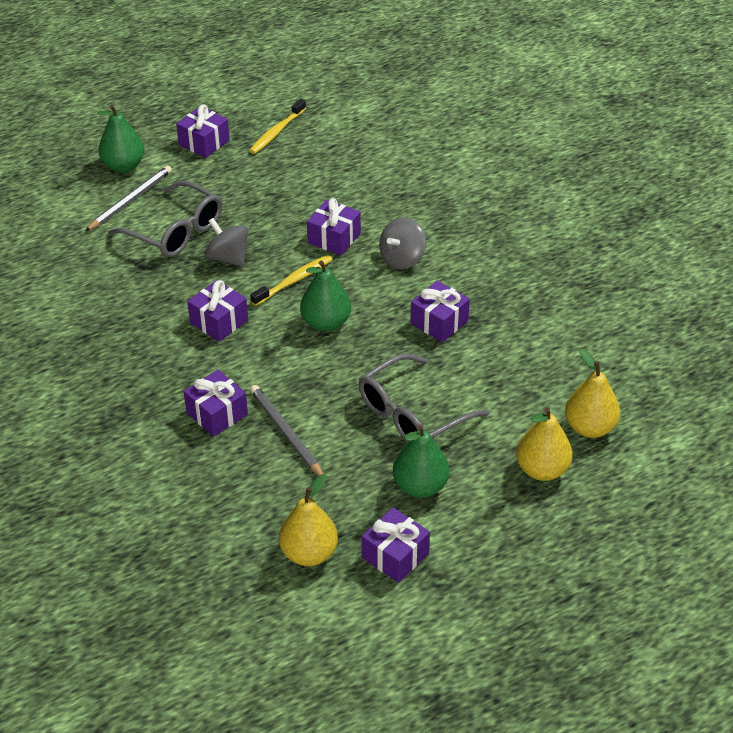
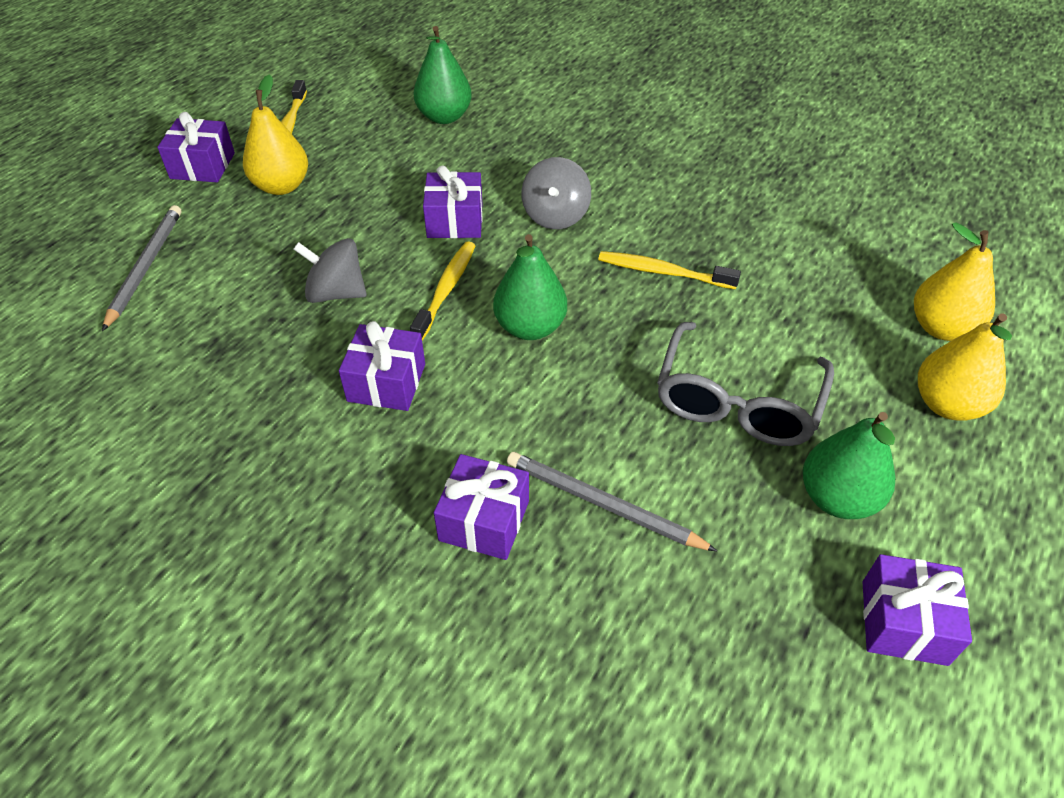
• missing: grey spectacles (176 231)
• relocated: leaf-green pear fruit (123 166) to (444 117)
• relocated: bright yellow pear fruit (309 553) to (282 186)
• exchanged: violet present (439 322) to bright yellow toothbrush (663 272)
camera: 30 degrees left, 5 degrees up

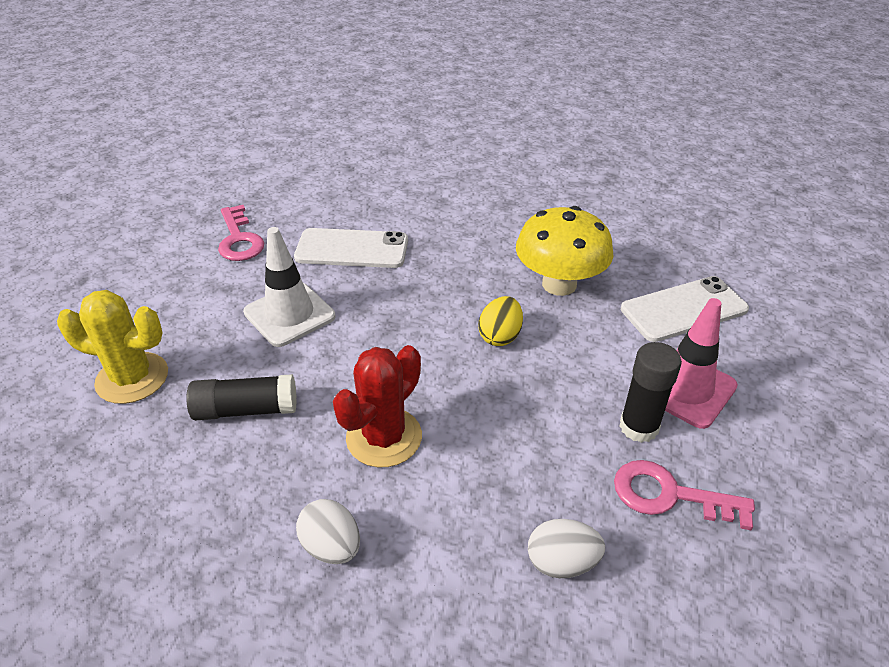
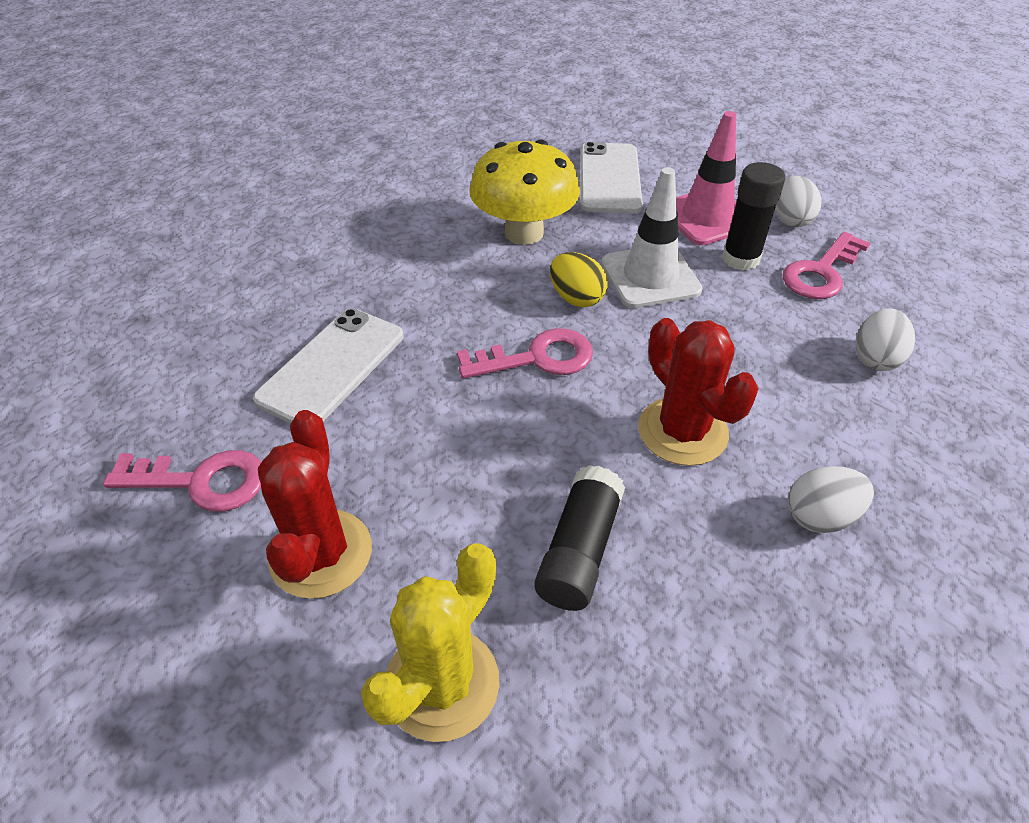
• appeared: scarlet saguaro cactus (321 553)
• appeared: rose-pink latchkey (536 358)
• appeared: white toy egg (790 219)
• relocated: white safety cone (289 314) to (650 277)
camera: 65 degrees left, 5 degrees up

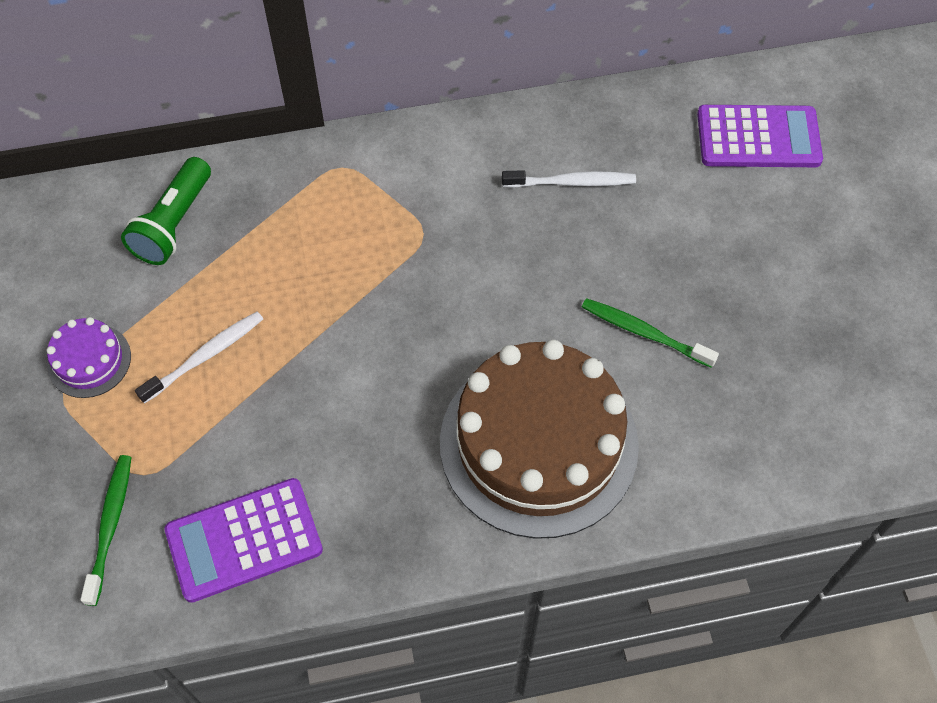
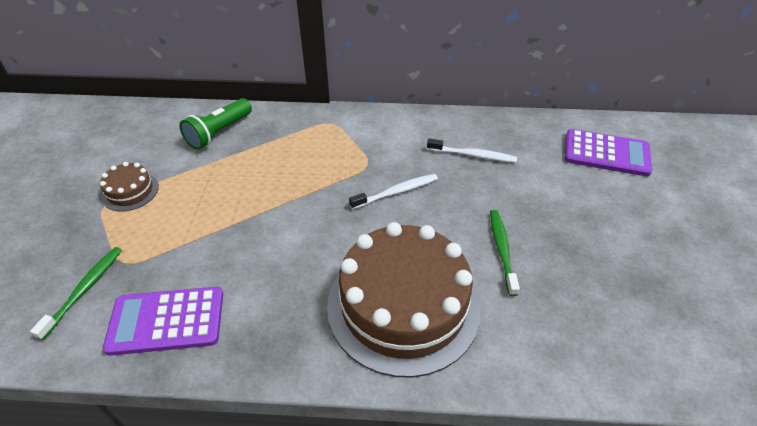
• relocated: white toothbrush (205 356) to (396 192)
• colour: violet gateau (89 360) to russet gateau (130 191)
• spun: leaf-green toothbrush (644 332) = (502 250) 45 degrees clockwise
camera: 15 degrees right, 15 degrees down

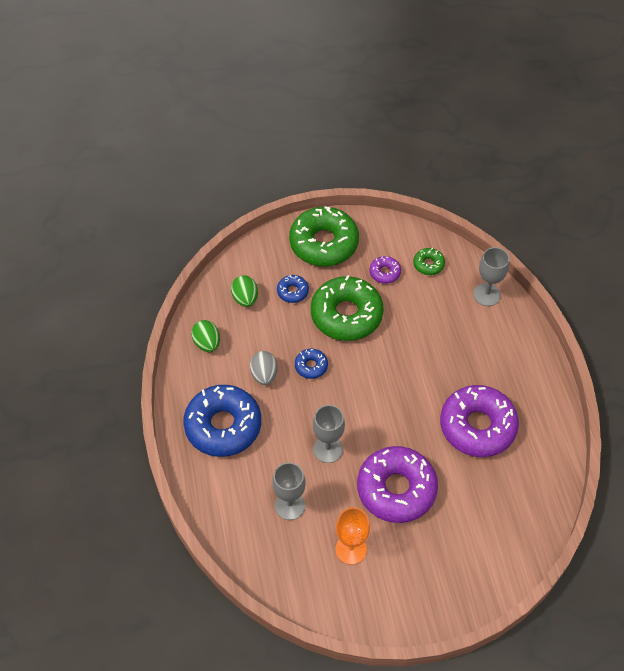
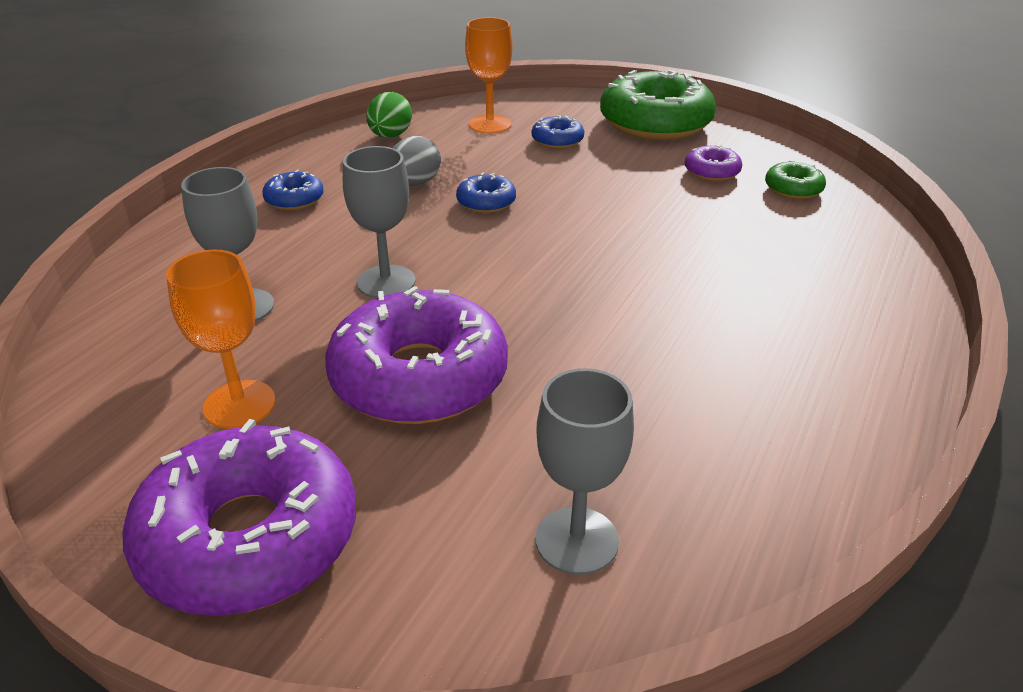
• missing: leaf-green glazed donut (346 315)
• relocated: violet glazed donut (477 426) to (249 538)
• relocated: grey wine glass (487 294) to (576 540)
• exchanged: leaf-green toy egg (245 298) to bright orange wine glass (490 124)
• size: royal blue glazed donut (223 426) = (294 199) x0.45
camera: 40 degrees right, 20 degrees down

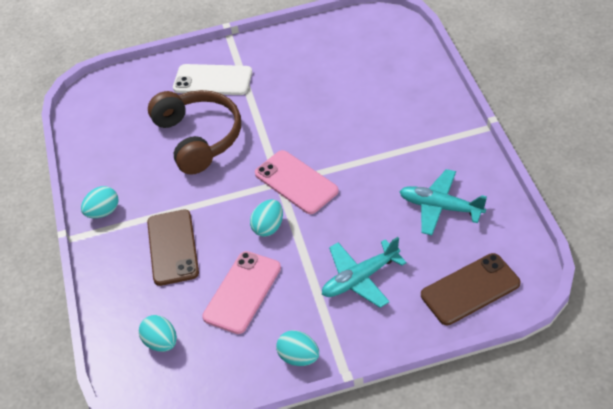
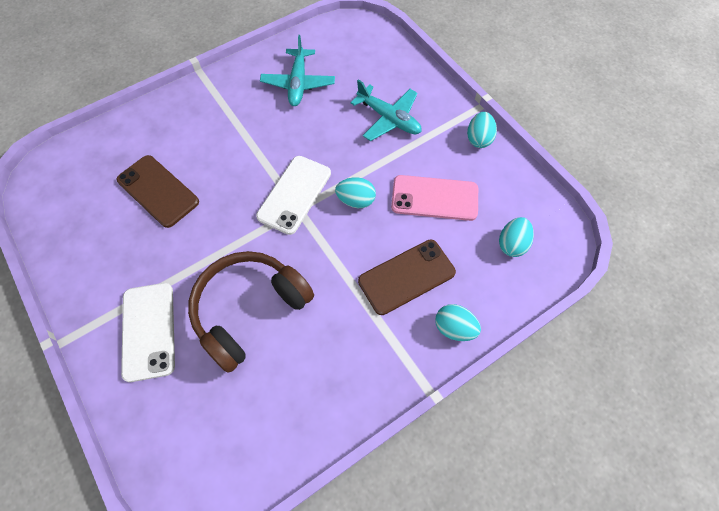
• relocated: turquoise toy egg (103 212) to (454 328)
• relocated: russet phone (470 289) to (158 191)
• colour: rose-pink phone (296 182) to white phone (294 194)
camera: 115 degrees left, 15 degrees up

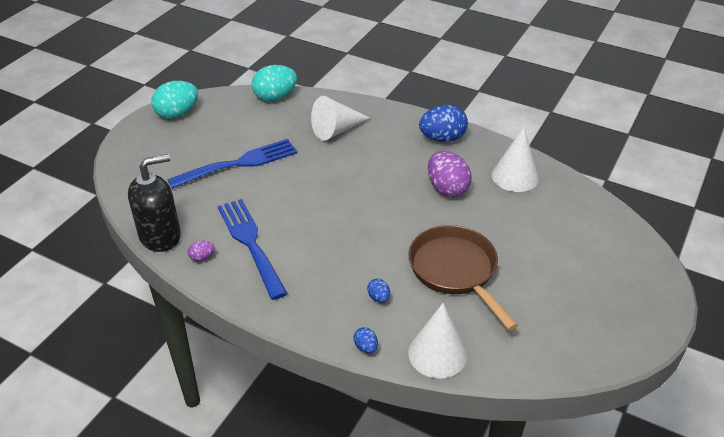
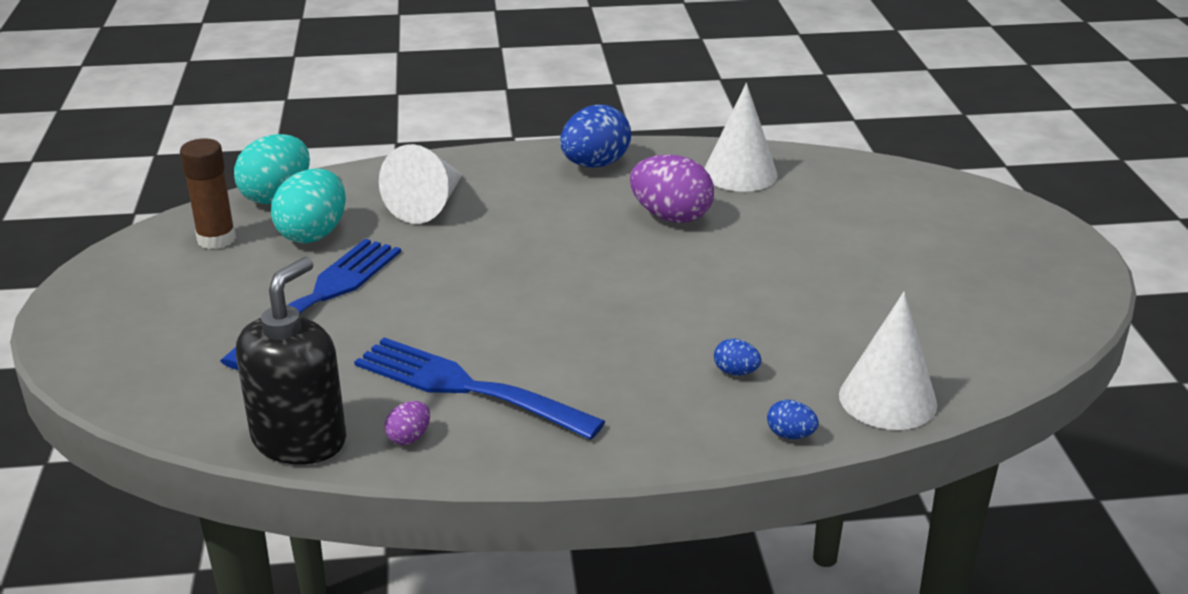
• missing: russet pan (455 271)
• appeared: russet glue (216 239)
• relocated: turquoise toy egg (177 114) to (313 234)
camera: 35 degrees left, 10 degrees down

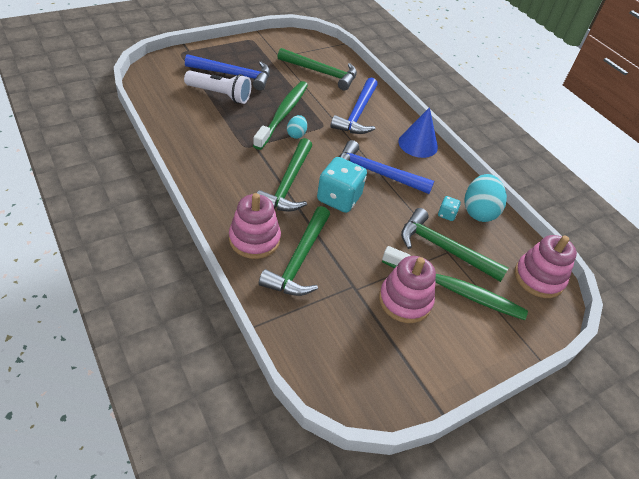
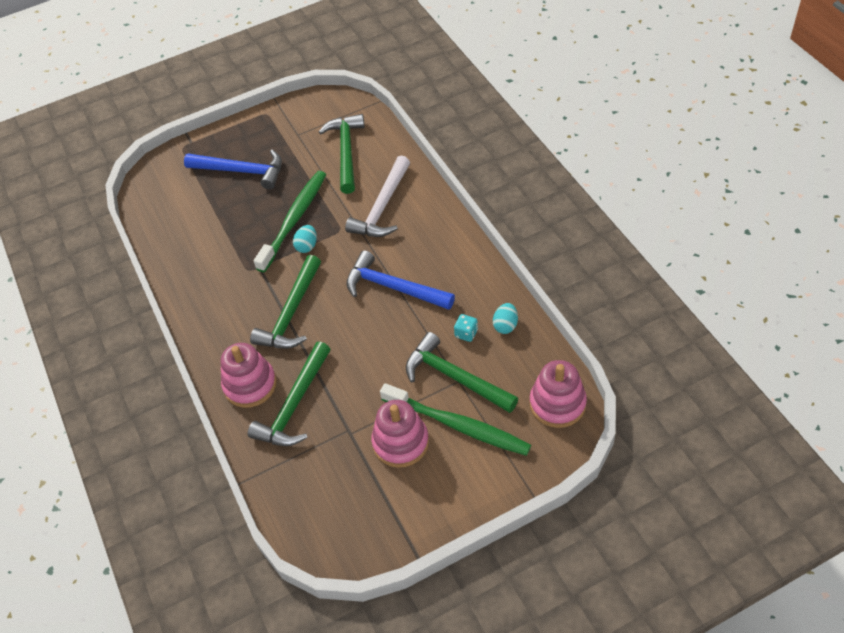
• missing: white pocket torch (220 94)
• missing: turquoise die (339 198)
• missing: royal blue solid cone (418 144)
• colour: royal blue carpenter's hammer (357 114) to white carpenter's hammer (382 207)
• spun: leaf-green carpenter's hammer (321 73) = (346 152) 120 degrees counterclockwise
• size: turquoise toy egg (479 211) = (505 325) x0.55
camera: 15 degrees right, 5 degrees up

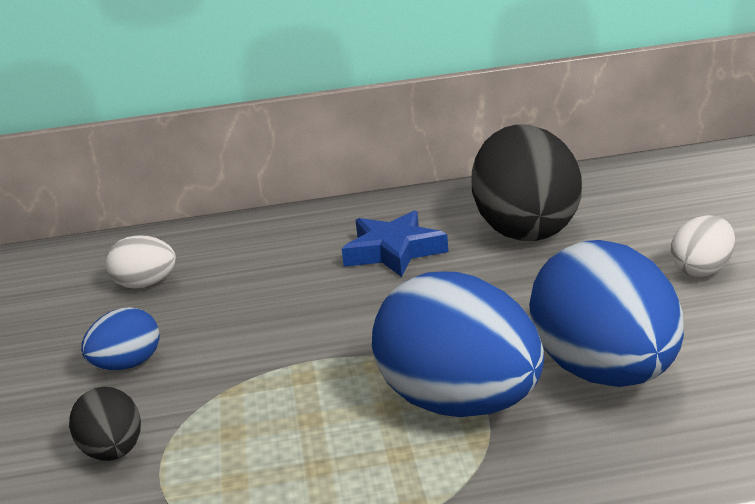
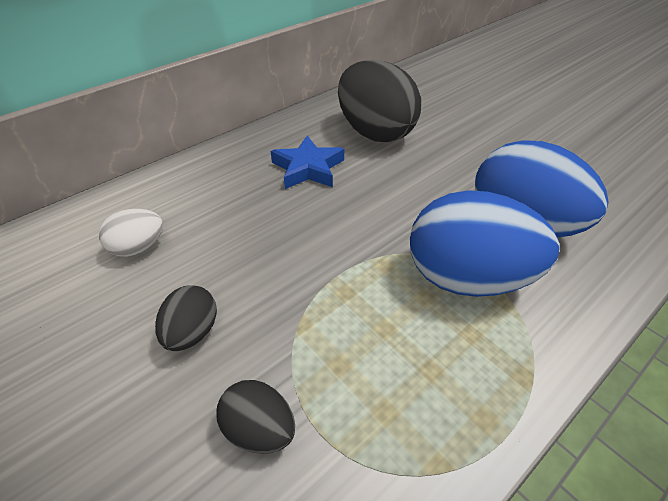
• missing: white toy egg (702 270)
• colour: royal blue toy egg (127 365) to jet-black toy egg (192 332)
camera: 35 degrees left, 20 degrees up

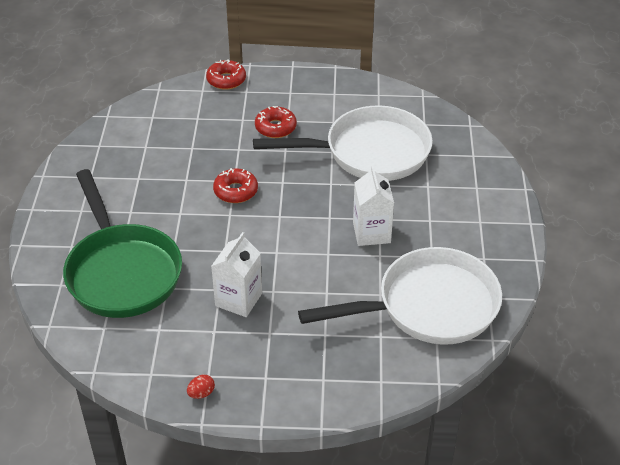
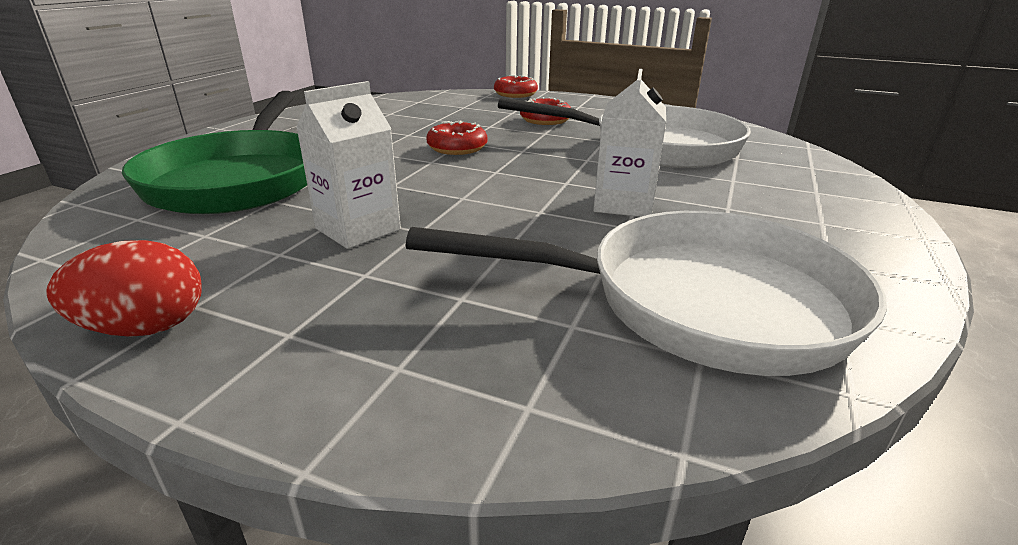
• size: scarlet toy egg (201 393) = (146 328) x1.91
camera: 20 degrees right, 15 degrees down

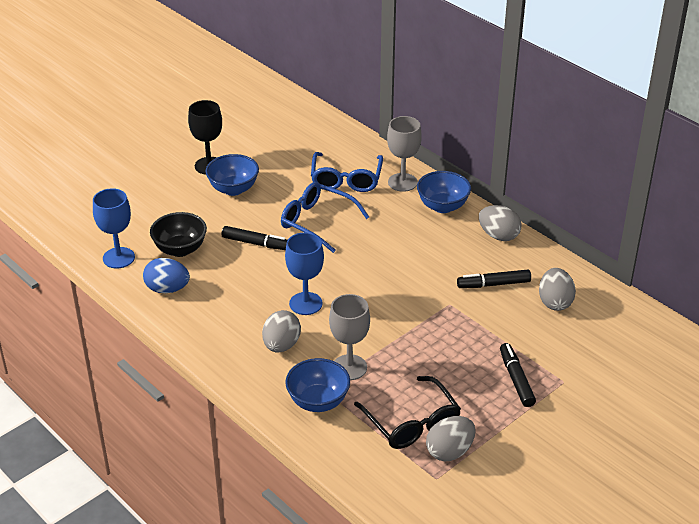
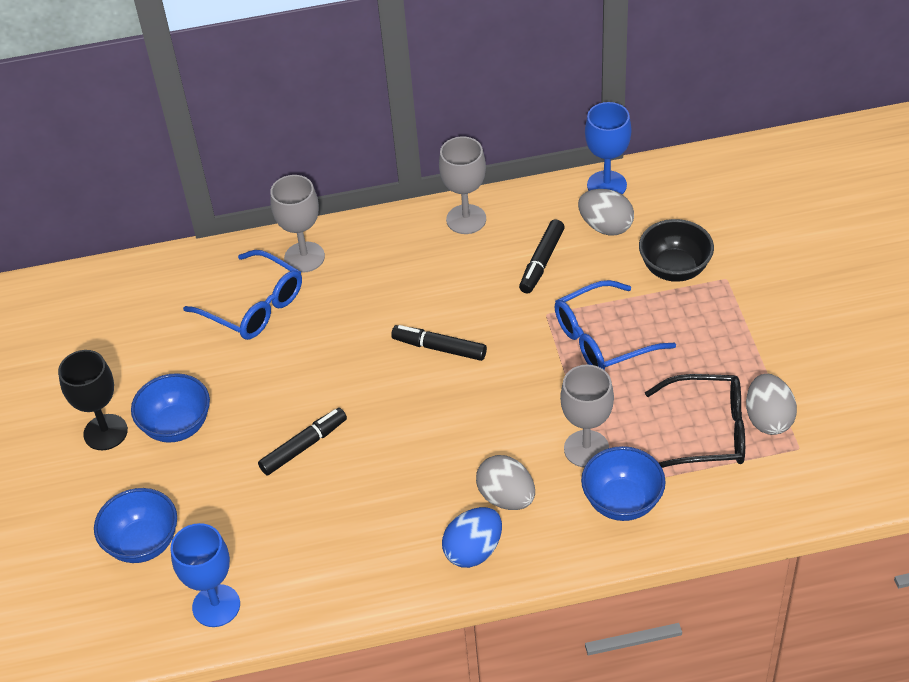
• relocated: royal blue toy egg (167 289) to (473 551)
• relocated: jet-black serving bowl (180 249) to (674 269)
• relocated: royal blue spectacles (317 222) to (602 339)
• relocated: royal blue wine glass (305 303) to (606 185)
• relocated: royal blue serving bowl (442 206) to (143 543)
• relocated: jet-black marker (516 379) to (439 348)
• exchanged: grey toy egg (498 236) to grey wine glass (466 219)
camera: 55 degrees left, 10 degrees up

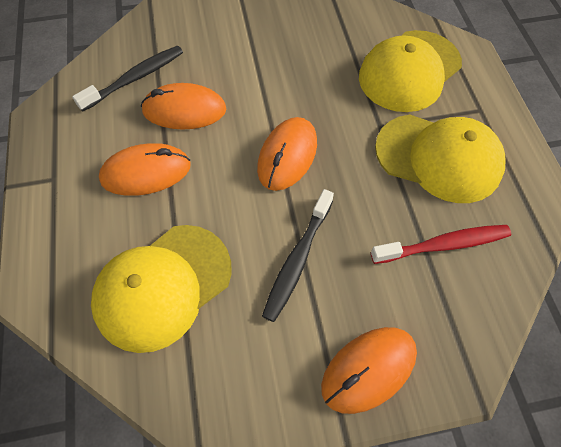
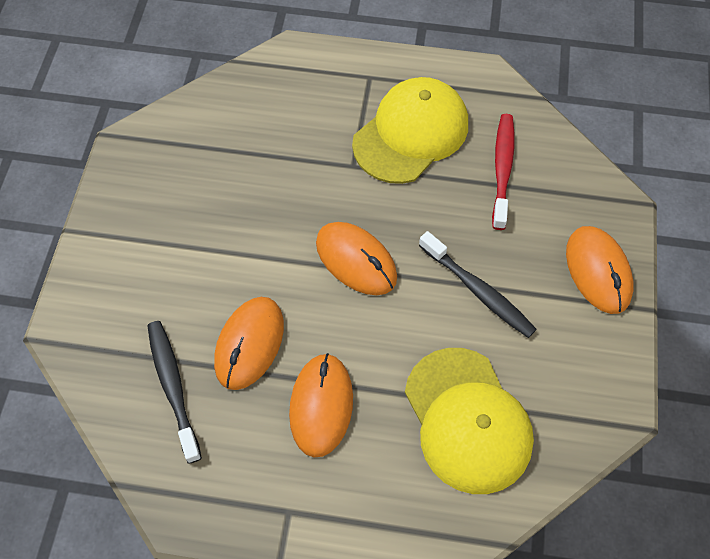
• missing: bright yellow cap (409 71)
camera: 70 degrees left, 0 degrees up

